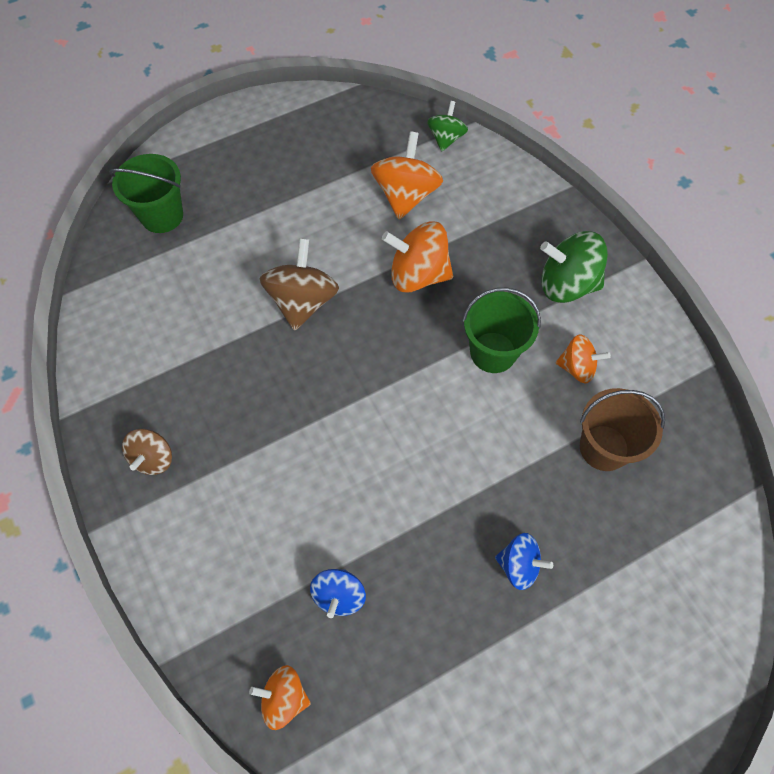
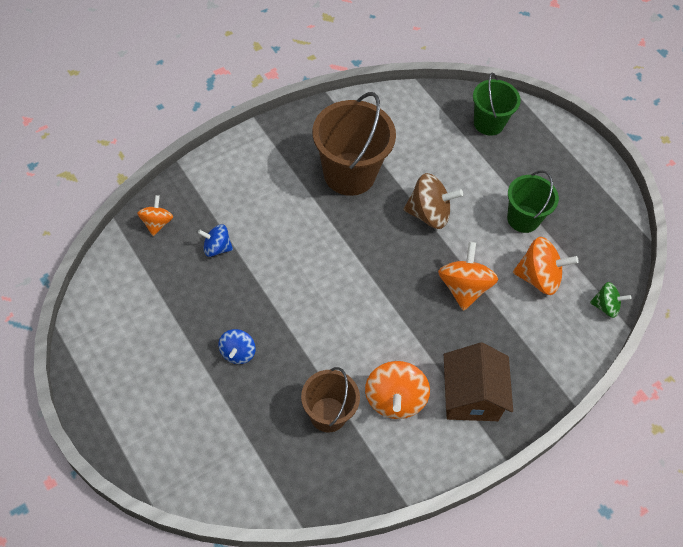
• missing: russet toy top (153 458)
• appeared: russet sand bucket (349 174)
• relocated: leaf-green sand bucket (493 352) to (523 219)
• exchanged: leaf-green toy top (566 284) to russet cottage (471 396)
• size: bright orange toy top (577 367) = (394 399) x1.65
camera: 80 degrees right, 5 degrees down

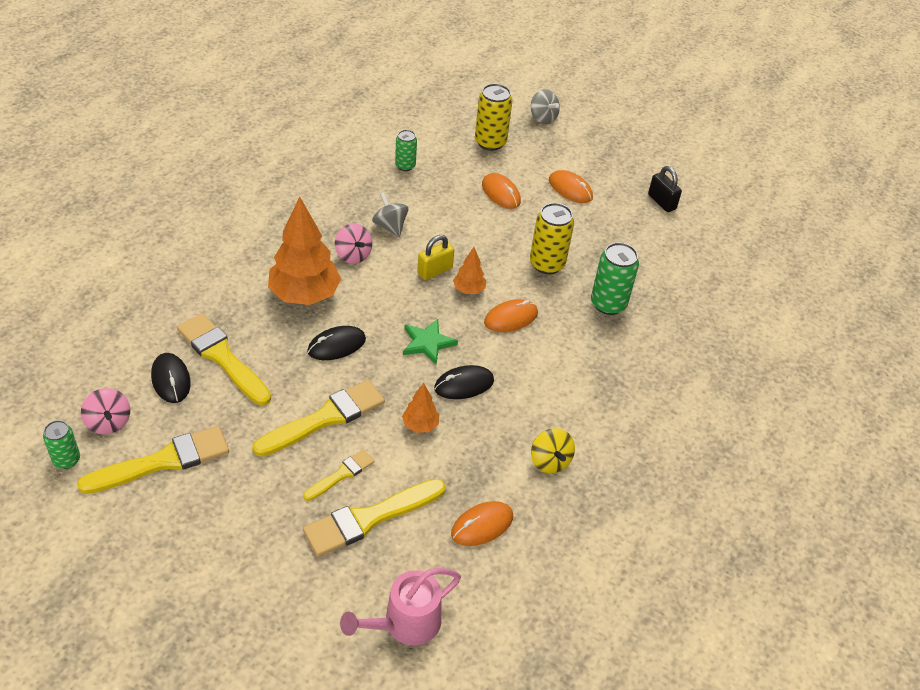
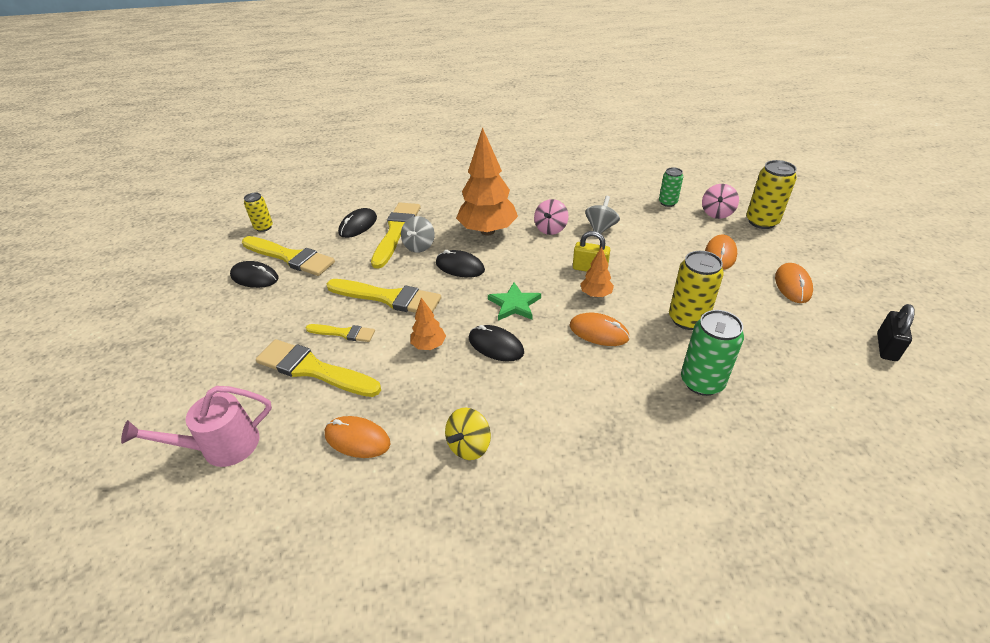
• appeared: jet-black PC mouse (255 277)
• relocated: rose-pink toy top (109 422) to (716 213)
• relocated: grey toy top (543 118) to (419 246)
• colour: leaf-green can (66 460) to bright yellow can (263 227)
• spun: rose-pink watering pot (404 624) = (221 447) 45 degrees counterclockwise
camera: 60 degrees right, 5 degrees down

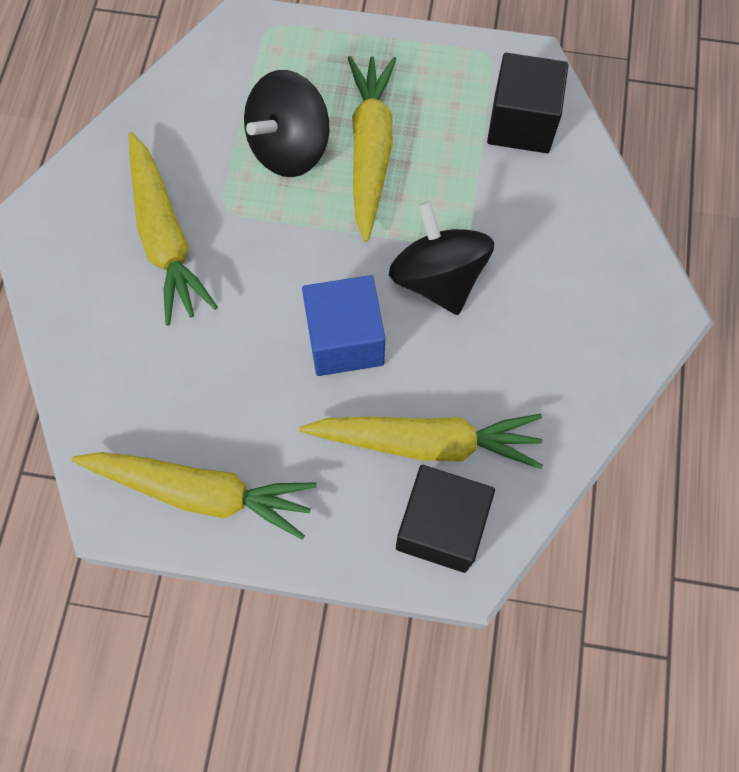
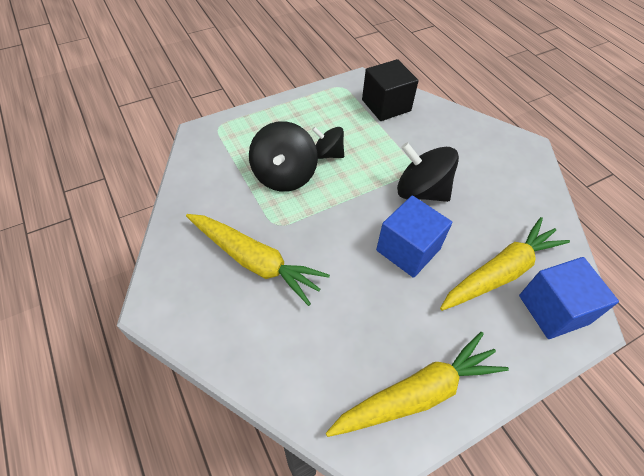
• exchanged: bright yellow toy carrot (370 151) to jet-black toy top (328 154)
• colour: jet-black block (440 526) to royal blue block (553 309)
camera: 40 degrees left, 15 degrees down

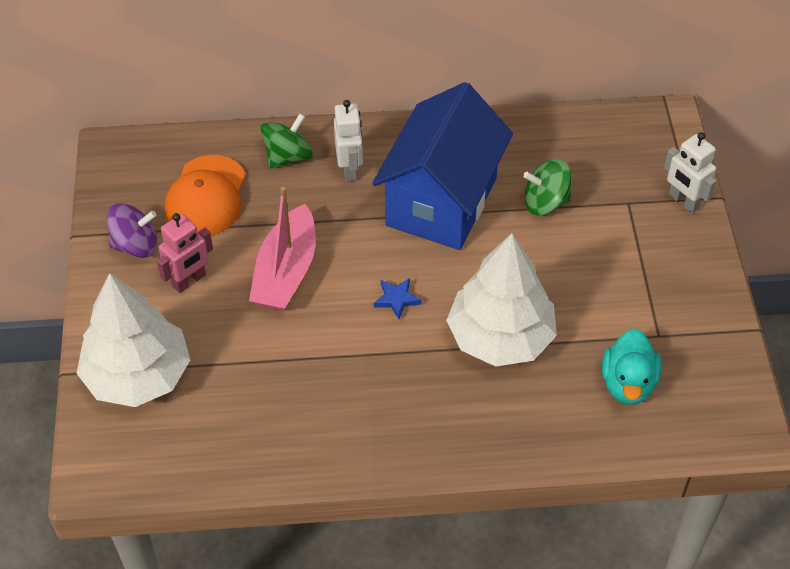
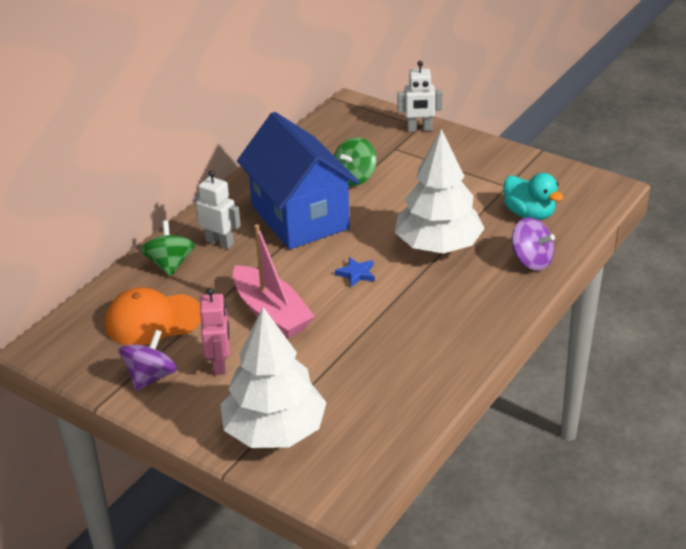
• appeared: violet toy top (531 260)
• spun: bright orange cap (206 196) = (153 320) 120 degrees clockwise
camera: 50 degrees left, 15 degrees down

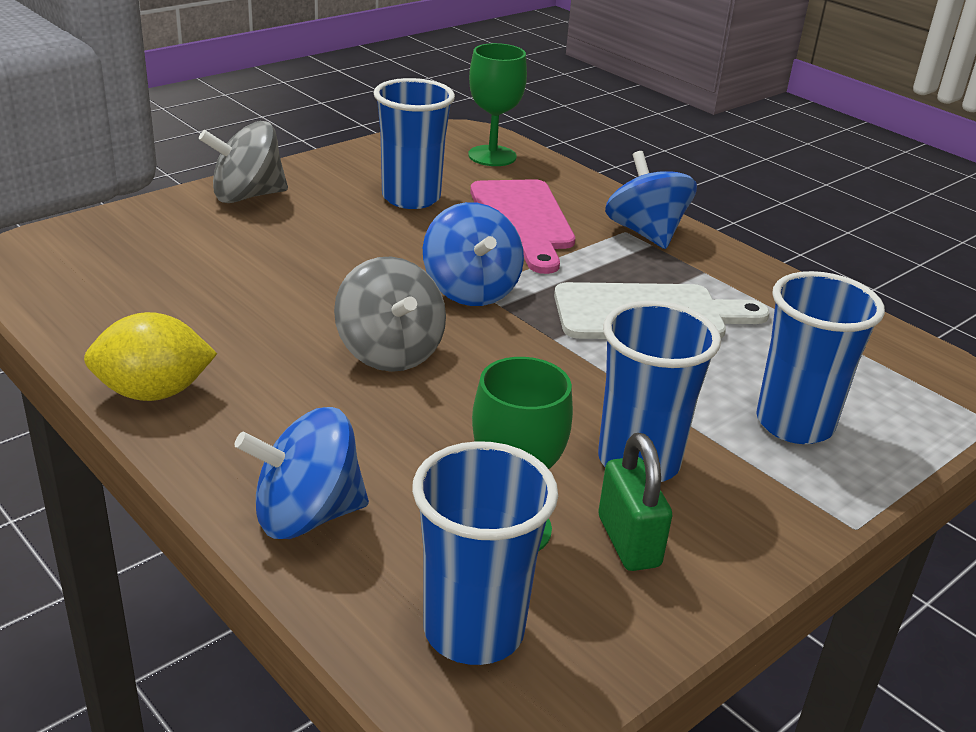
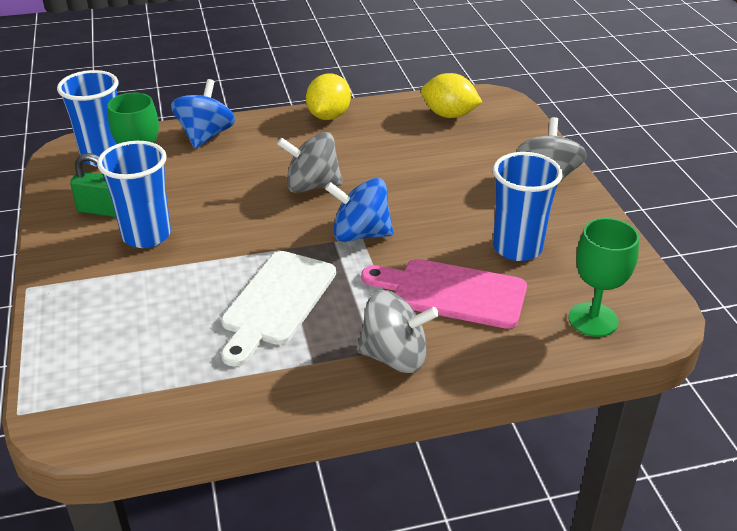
• missing: royal blue tumbler (794 424)
• appeared: bright yellow toy lemon (449 115)
• colour: royal blue toy top (645 233) to grey toy top (395 357)
camera: 120 degrees right, 5 degrees up

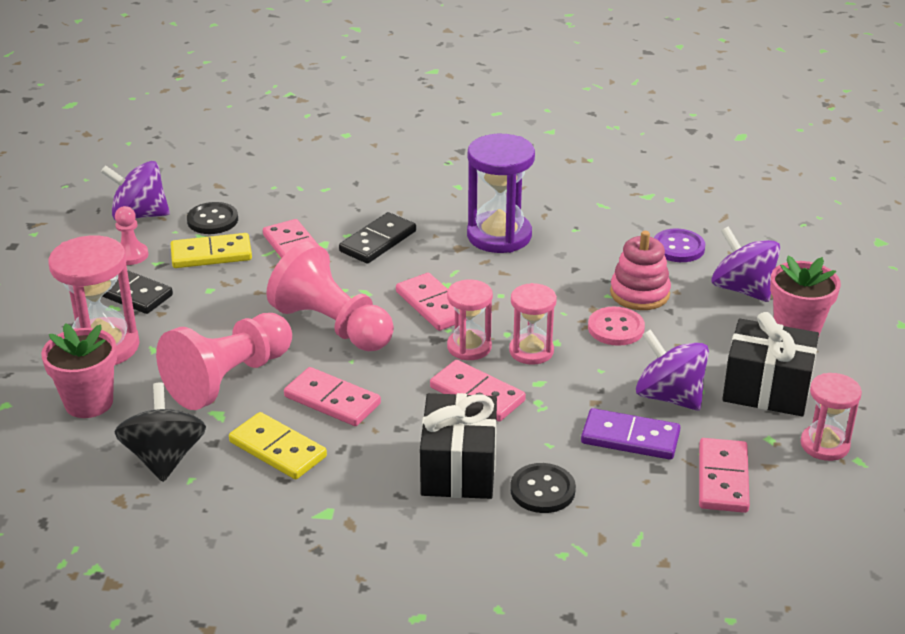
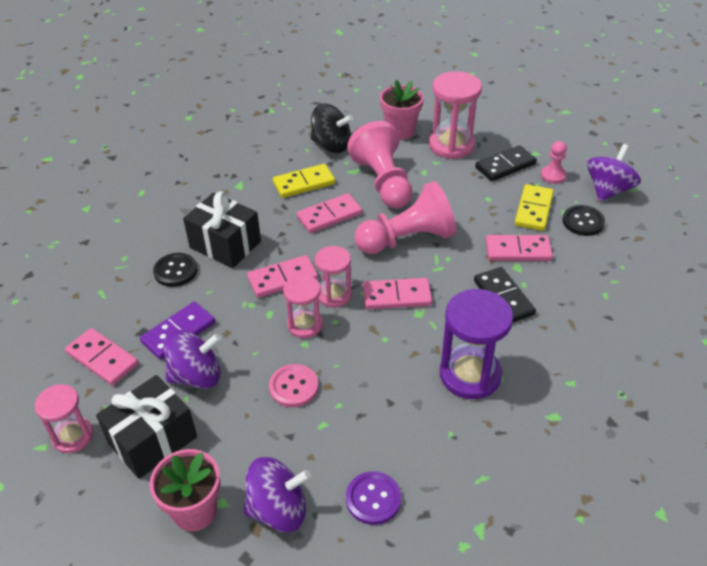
• missing: rose-pink ring stacker (639 293)
camera: 120 degrees right, 10 degrees up

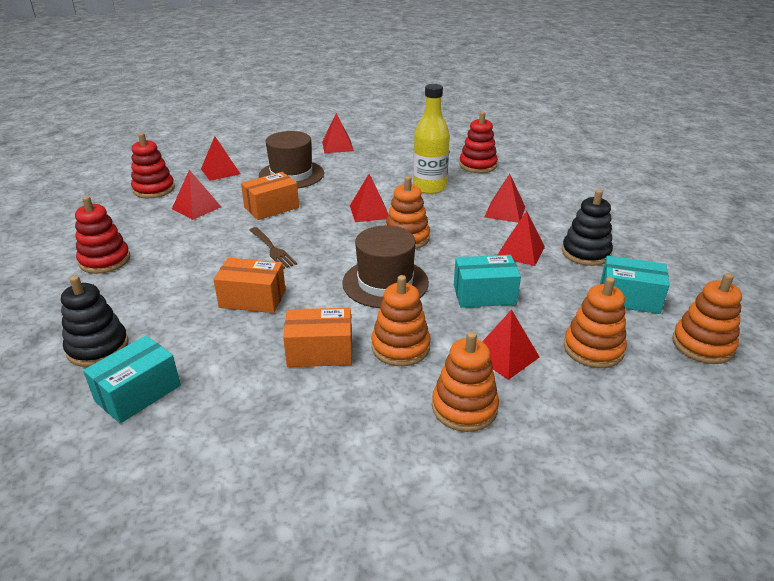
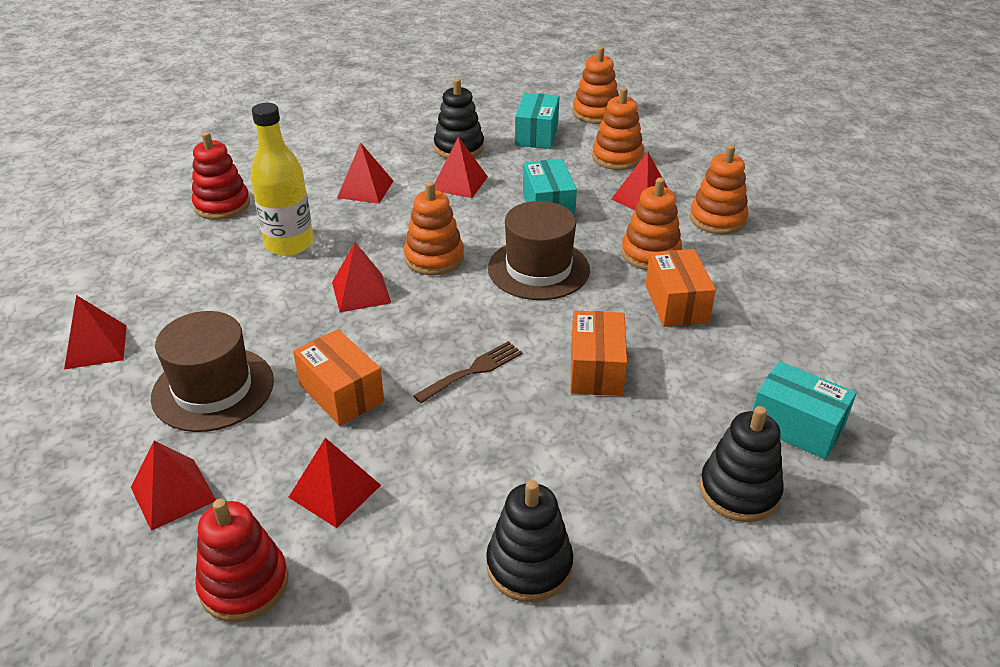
• colour: scarlet ring stacker (105 260) to jet-black ring stacker (529 565)
camera: 95 degrees left, 5 degrees up

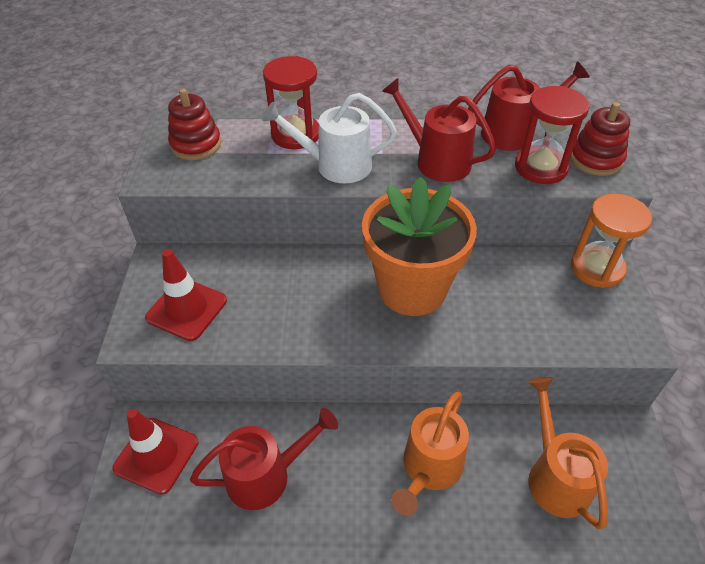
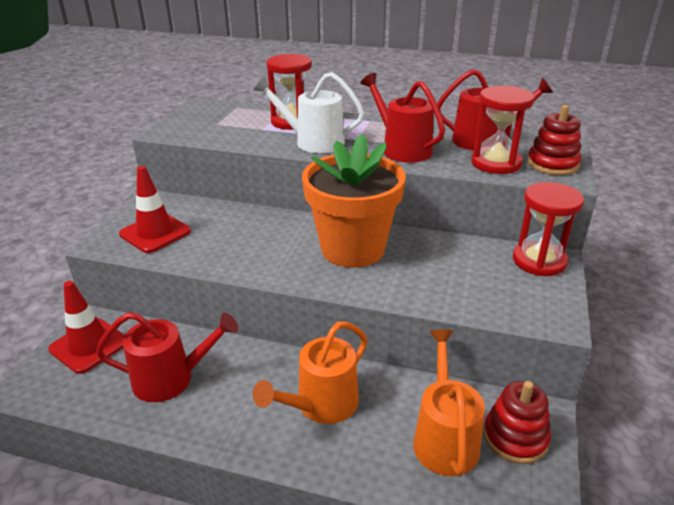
• relocated: scarlet ring stacker (196 145) to (515 437)
• colour: bright orange sand timer (597 268) to scarlet sand timer (539 261)
camera: 15 degrees right, 15 degrees down

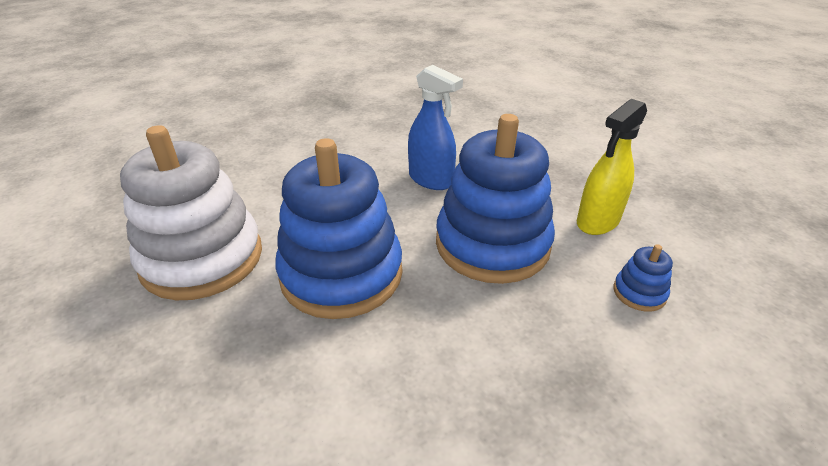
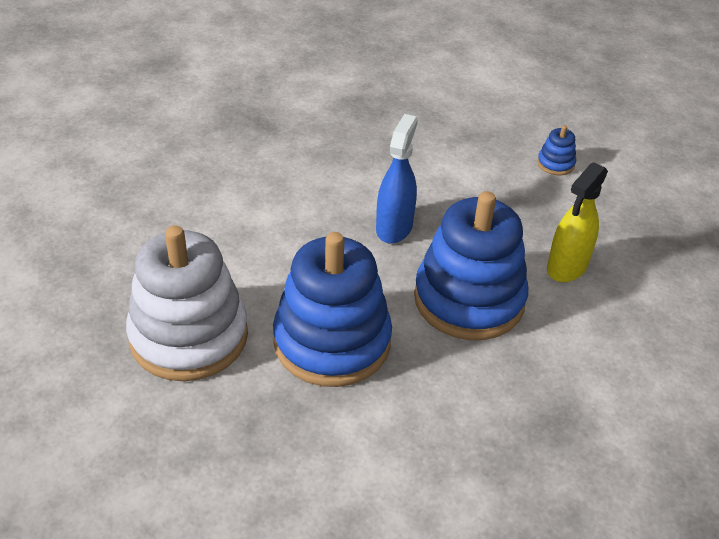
• relocated: royal blue ring stacker (639 293) to (555 164)
• spun: royal blue spray bottle (431 180) = (394 227) 105 degrees counterclockwise
camera: 10 degrees left, 5 degrees up

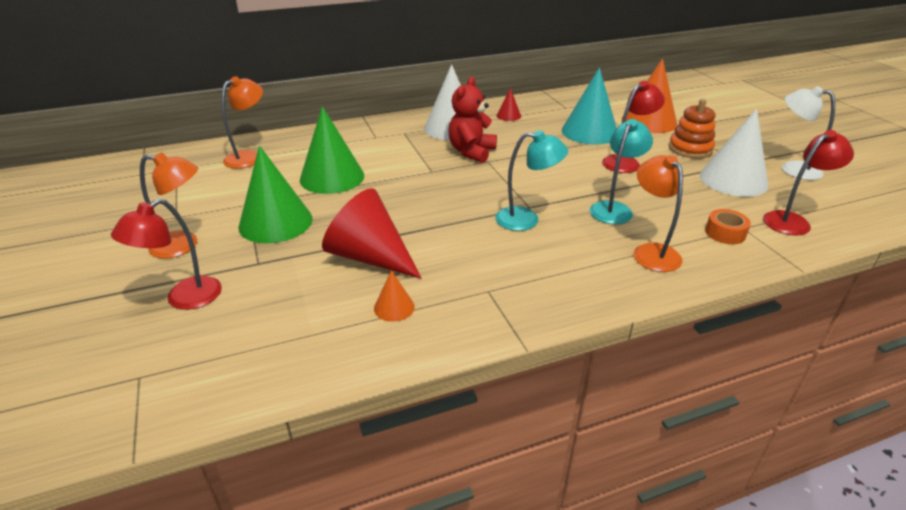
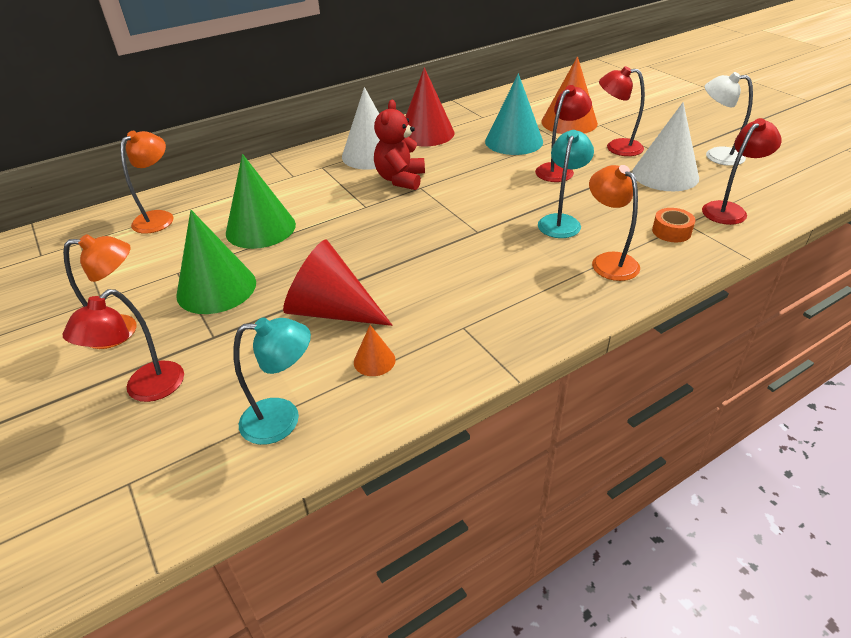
• relocated: turquoise desk lamp (526 219) to (283 419)
• exchanged: bright orange ring stacker (690 149) to scarlet desk lamp (616 147)
• size: scarlet solid cone (508 116) = (426 133) x2.15
camera: 10 degrees left, 5 degrees up

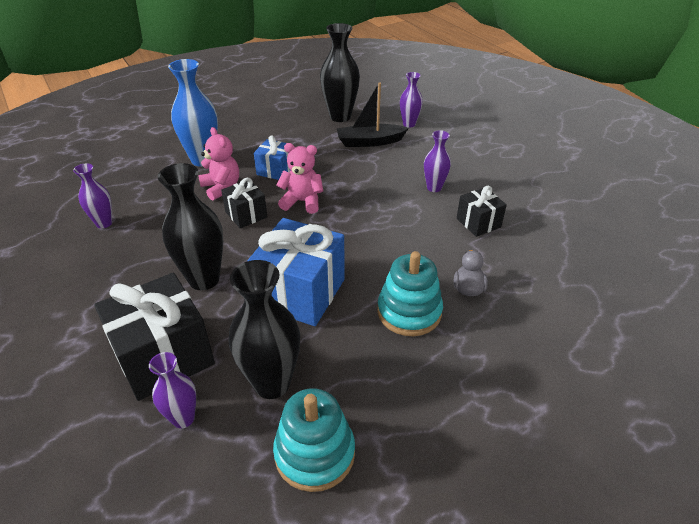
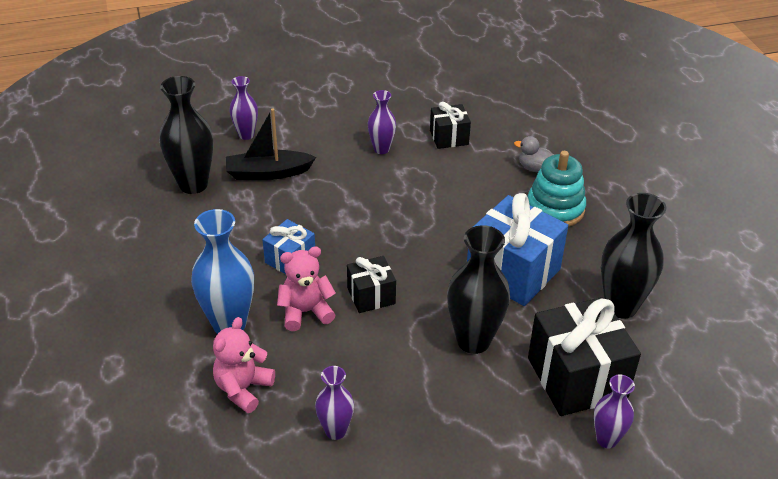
• missing: turquoise ring stacker (314 453)
• relocated: violet tall vase (183 418) to (607 439)
• relocated: rose-pink teddy (302 202) to (243 389)
• spun: jet-black toy boat (369 142) = (268 173) 75 degrees clockwise
camera: 75 degrees left, 0 degrees up

